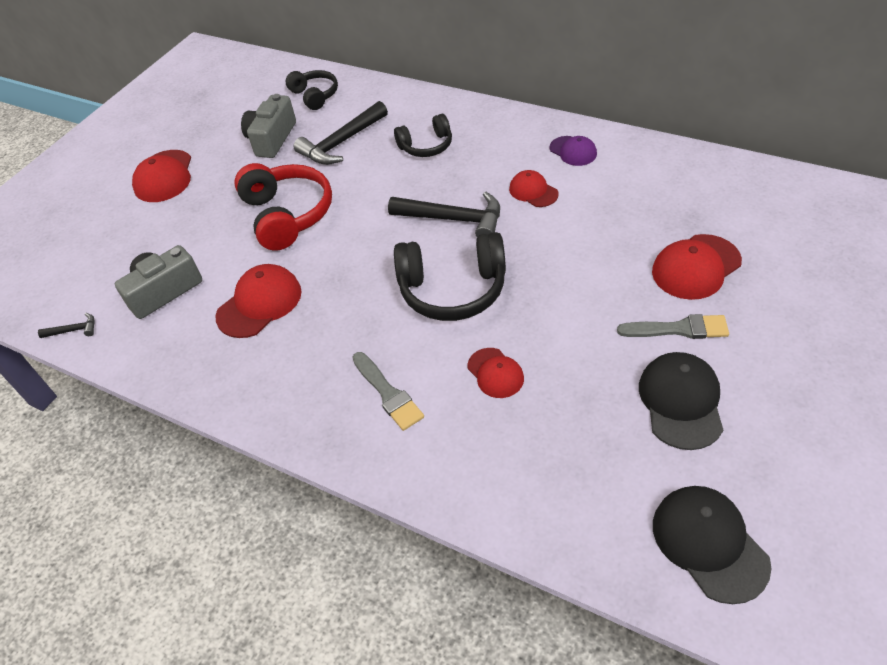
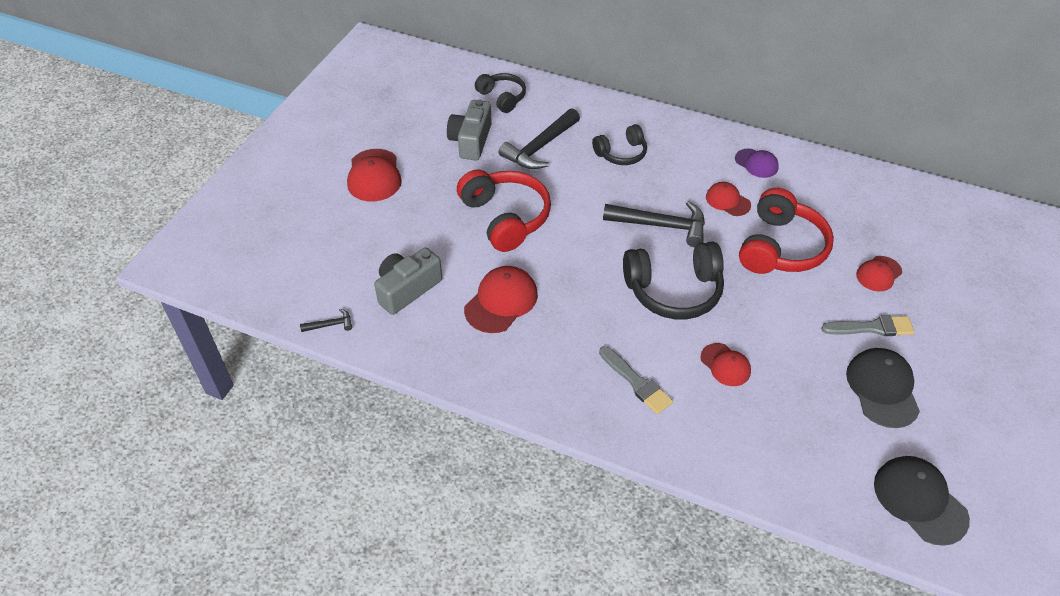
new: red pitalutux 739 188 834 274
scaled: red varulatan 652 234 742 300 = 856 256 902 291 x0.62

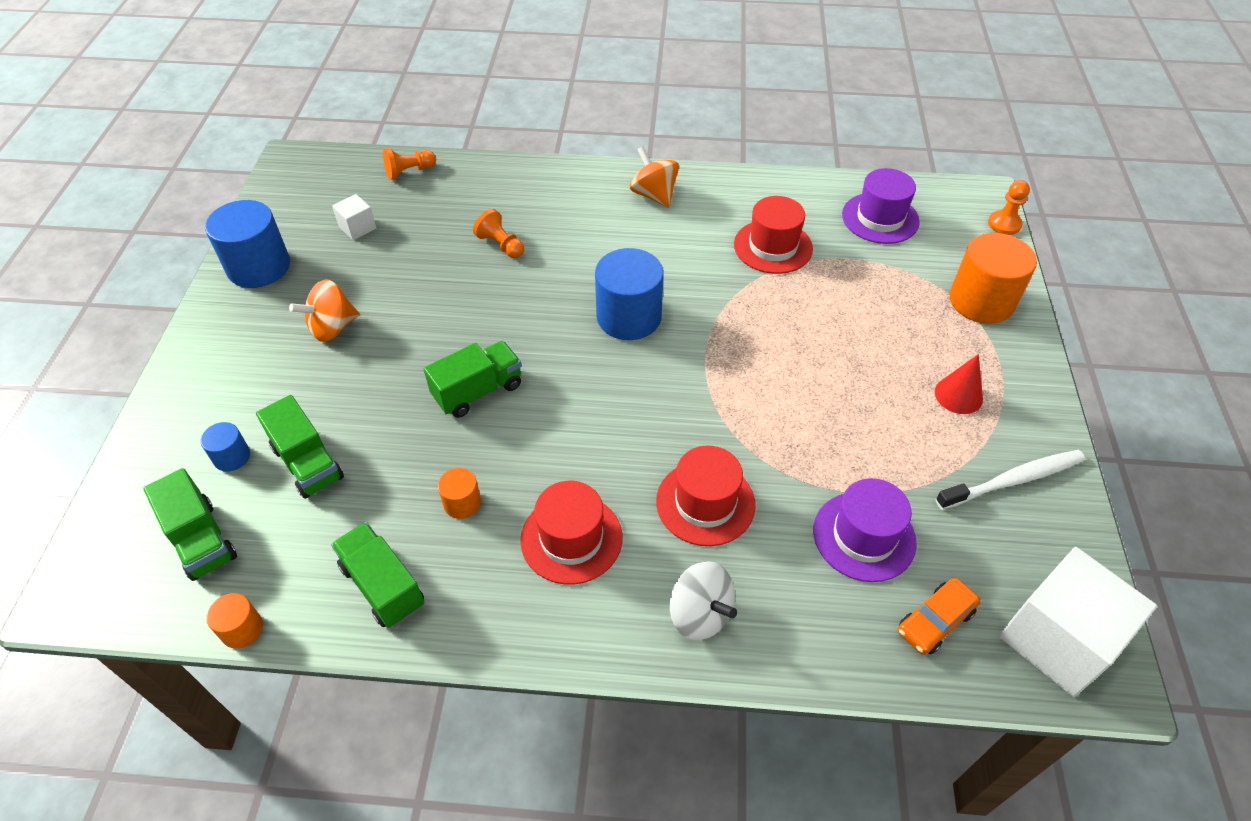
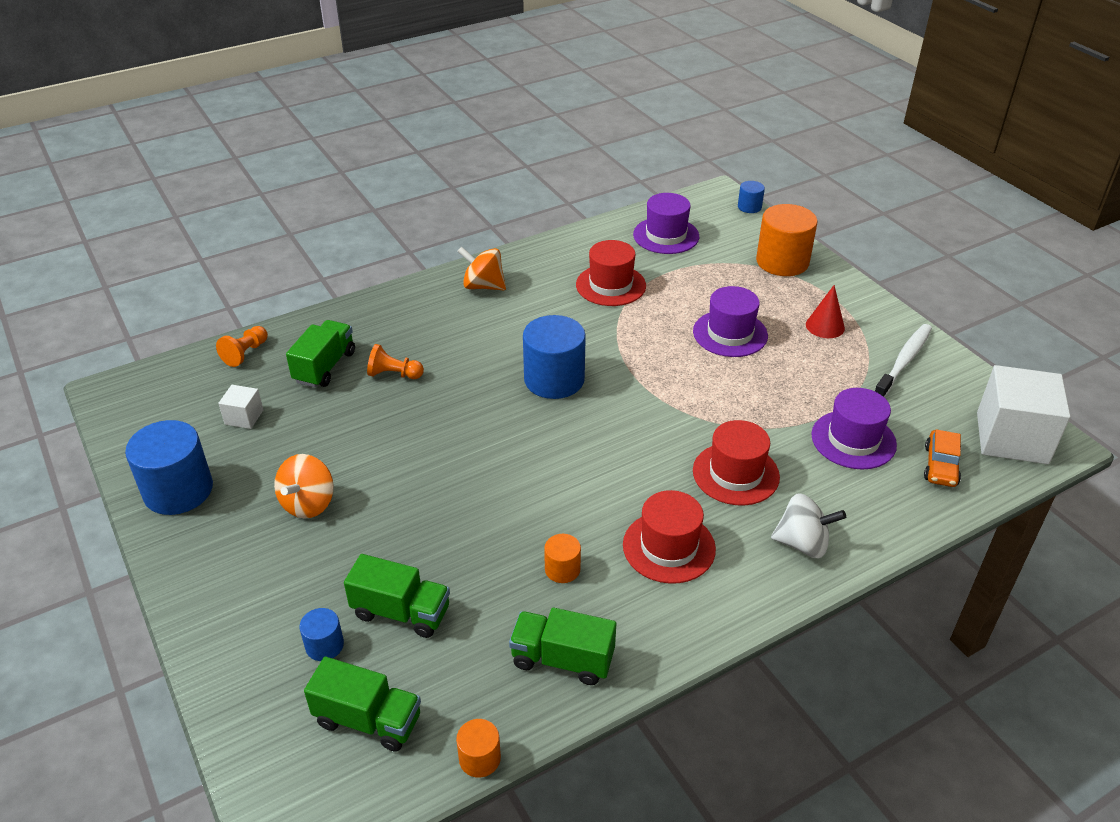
new: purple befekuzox 693 286 768 357
shifted: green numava 424 341 521 418 to 286 320 355 388
swapped: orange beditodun 988 180 1030 235 to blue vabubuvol 738 181 765 213

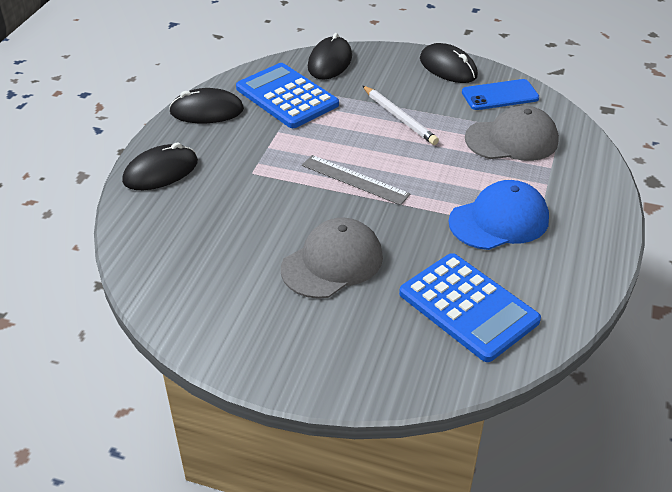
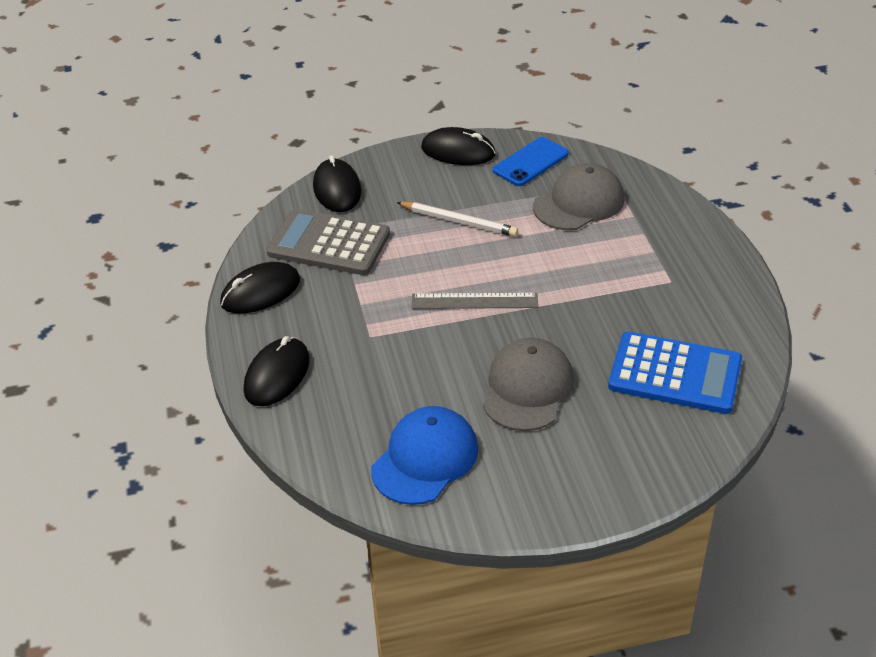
shifted: blue varulatan 448 180 549 250 to 371 406 478 505
repainted: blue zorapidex 236 63 339 128 to grey zorapidex 266 209 390 275

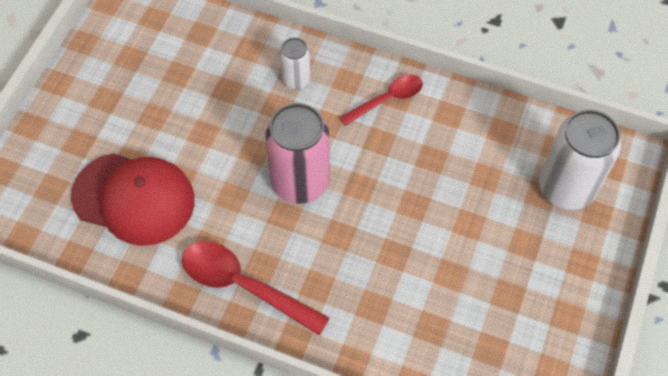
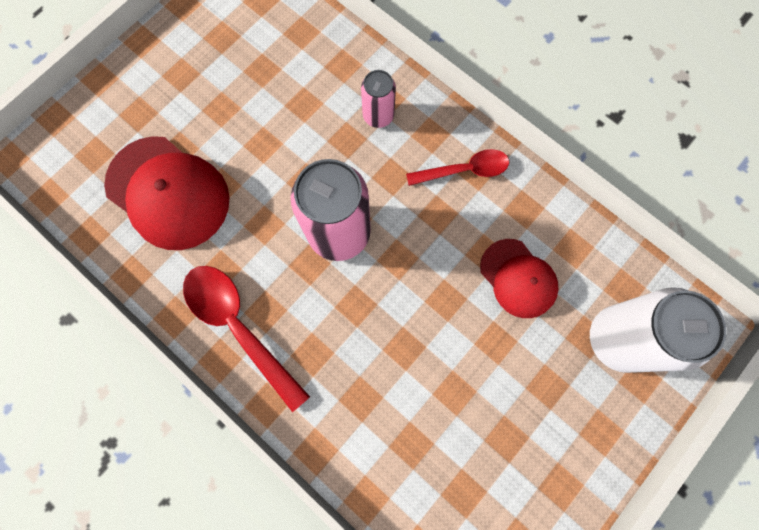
new: red varulatan 480 239 559 318
repainted: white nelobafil 280 38 311 89 to pink nelobafil 361 70 396 128

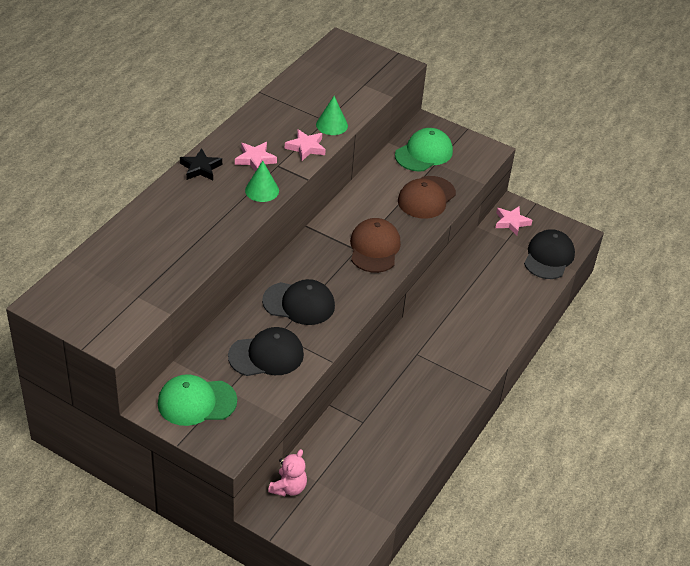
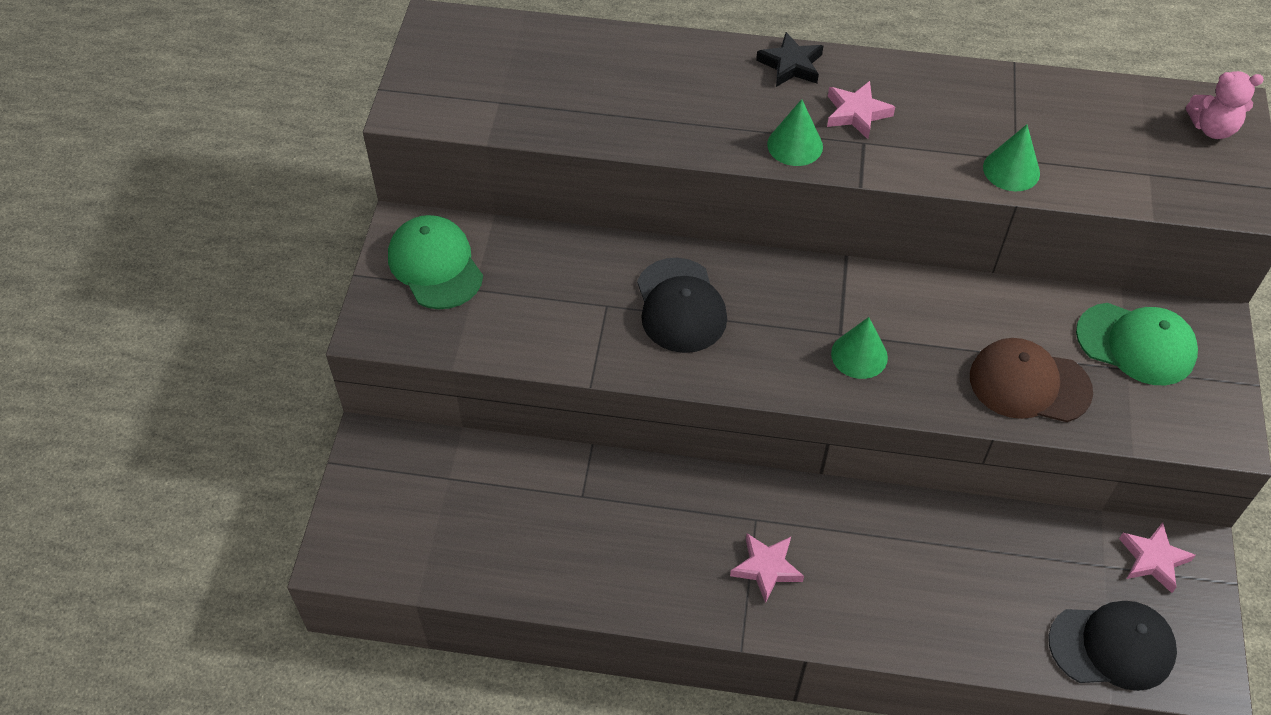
gone: black varulatan 228 327 304 376
shifted: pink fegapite 285 129 326 161 to 730 533 804 603; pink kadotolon 268 449 307 496 to 1186 71 1264 139
swapped: brown varulatan 350 218 401 273 to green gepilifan 831 317 888 379

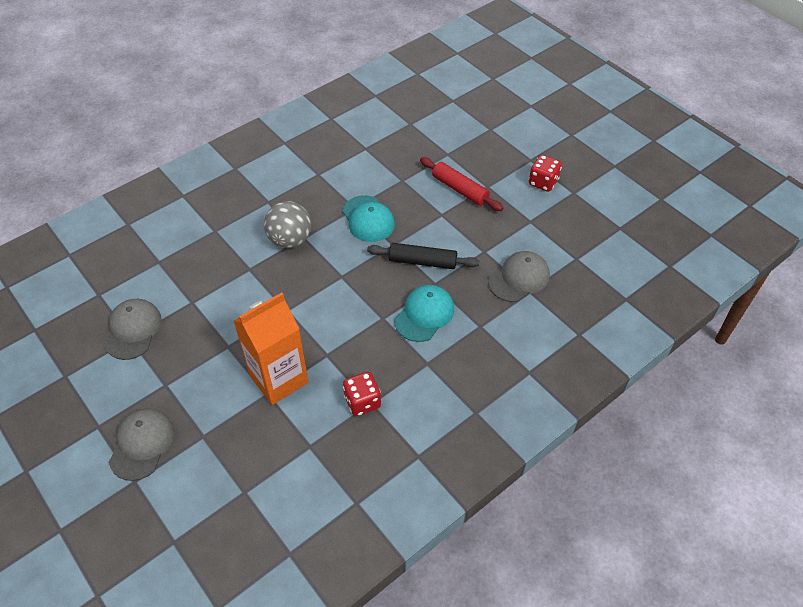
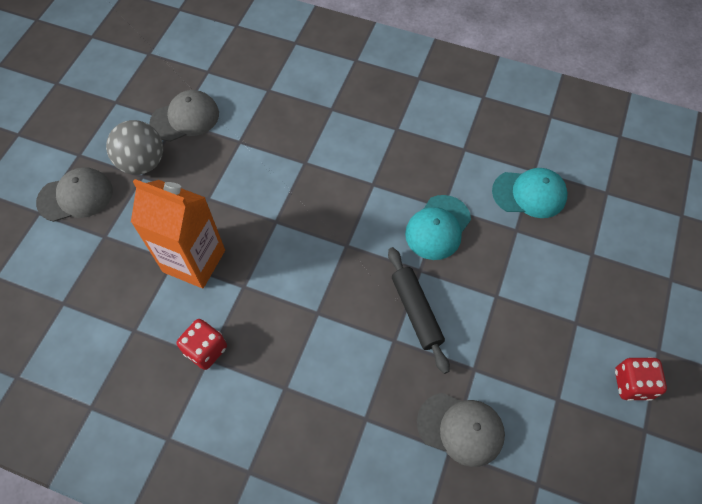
gone: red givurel 420 157 503 211
shifted: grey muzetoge 264 201 311 248 to 106 120 163 175; turquoise varulatan 395 285 454 342 to 492 168 568 218

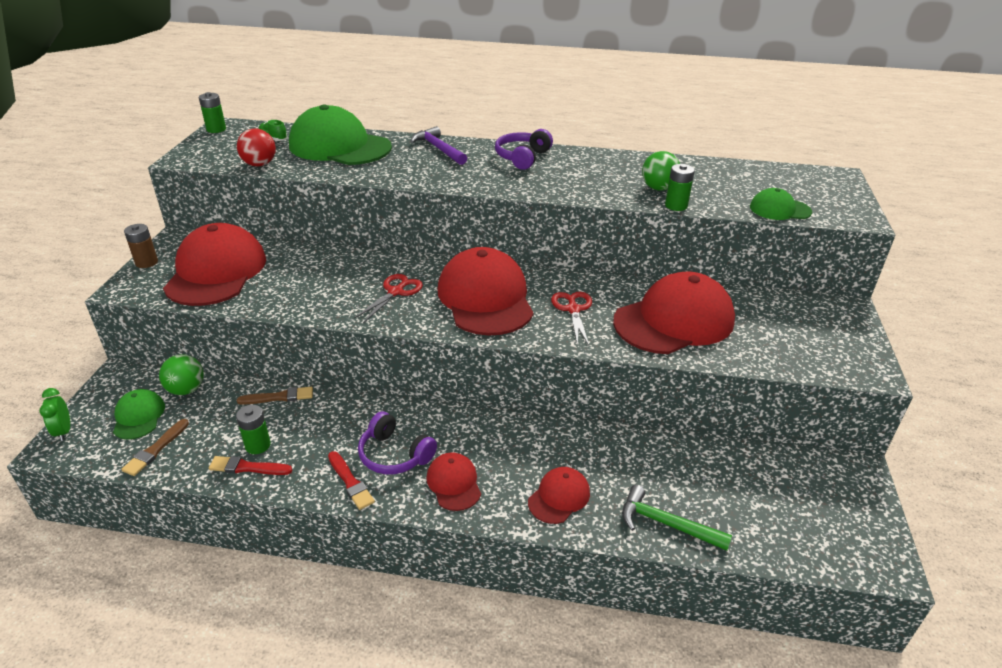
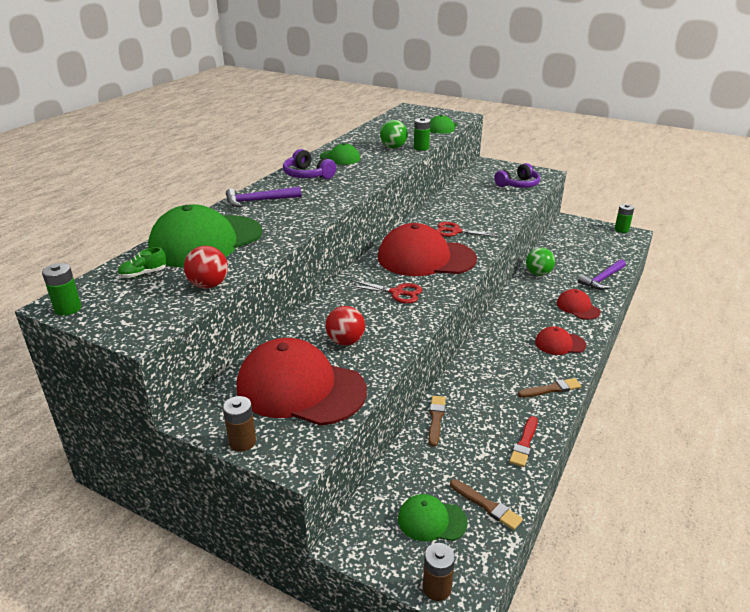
gone: red varulatan 613 271 735 354
new: green varulatan 320 143 360 165; red muzetoge 325 306 365 346
shifted: purple pitalutux 358 411 437 474 to 495 163 540 188; green muzetoge 159 354 204 395 to 526 248 555 276; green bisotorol 236 405 271 454 to 614 204 634 233
swapped: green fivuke 39 388 70 441 to brown bisotorol 423 543 455 601
repainted: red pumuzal 328 451 375 510 to brown pumuzal 518 378 581 398; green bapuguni 622 485 732 551 to purple bapuguni 578 259 626 290
rotated: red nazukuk 354 274 423 323 = 347 280 422 304 150 degrees clockwise

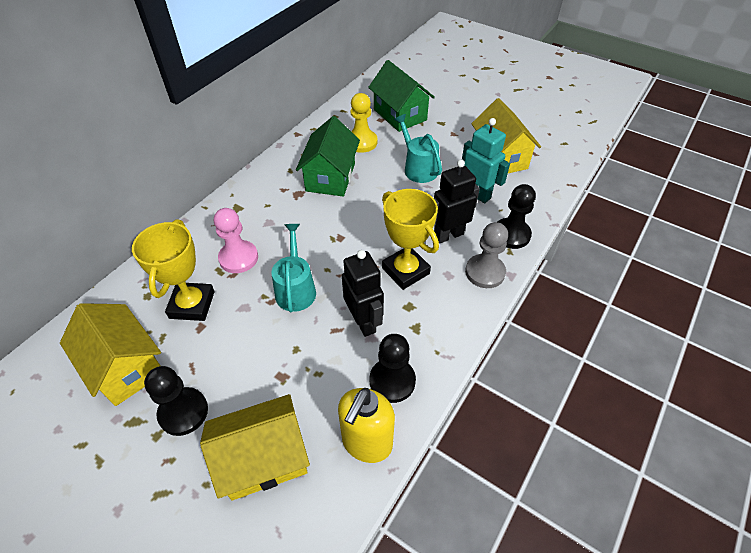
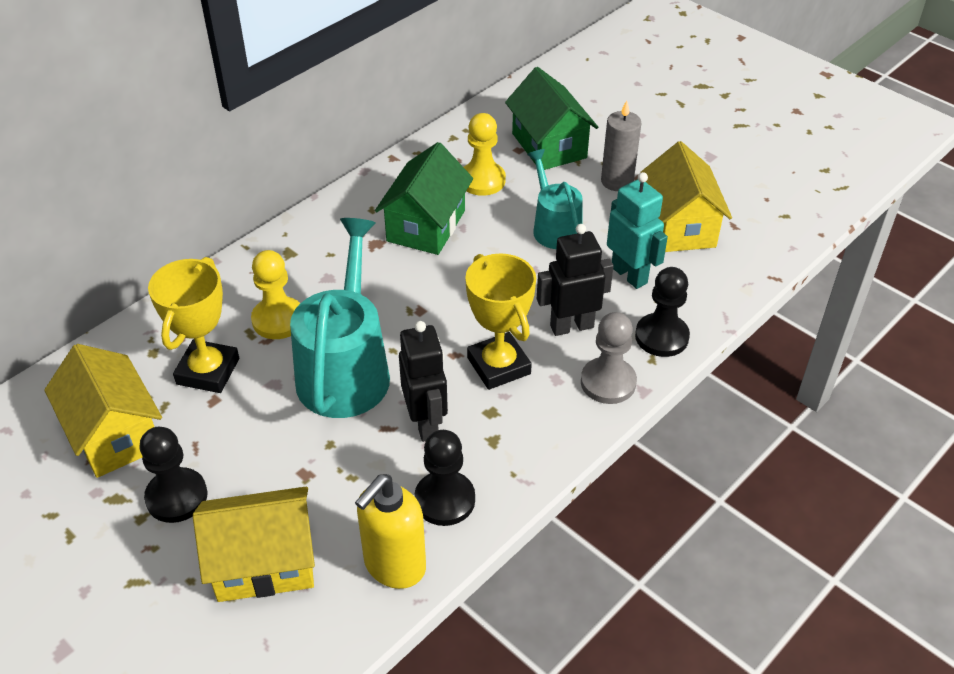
new: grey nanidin 601 100 641 191
repainted: pink beditodun 214 208 258 273 to yellow beditodun 251 250 300 339
scaled: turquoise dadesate 272 224 316 312 = 290 218 390 418 x1.70

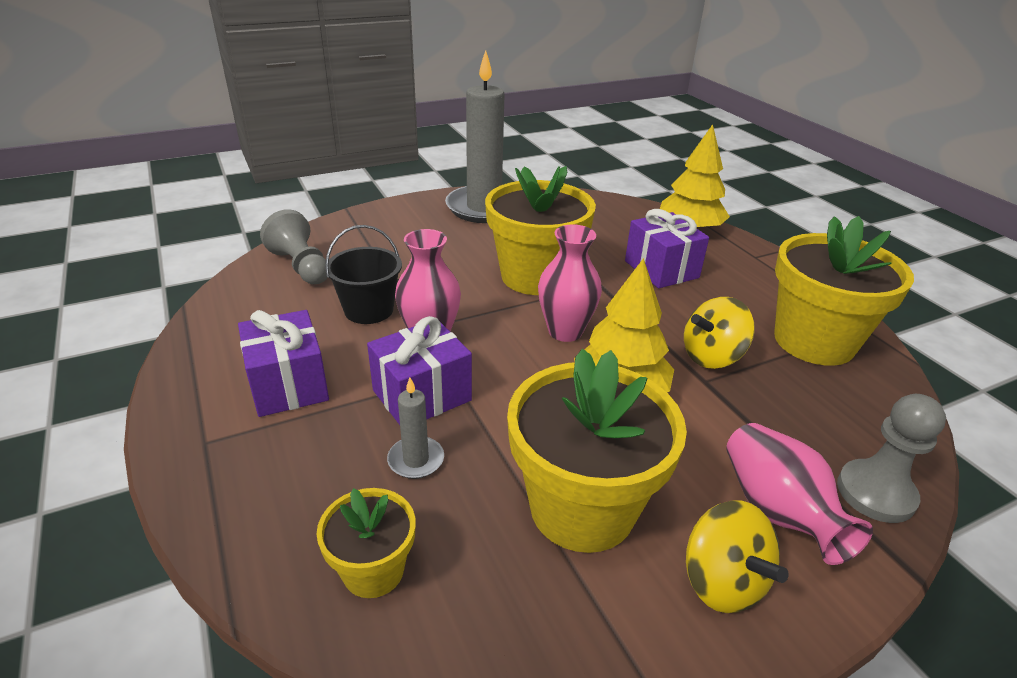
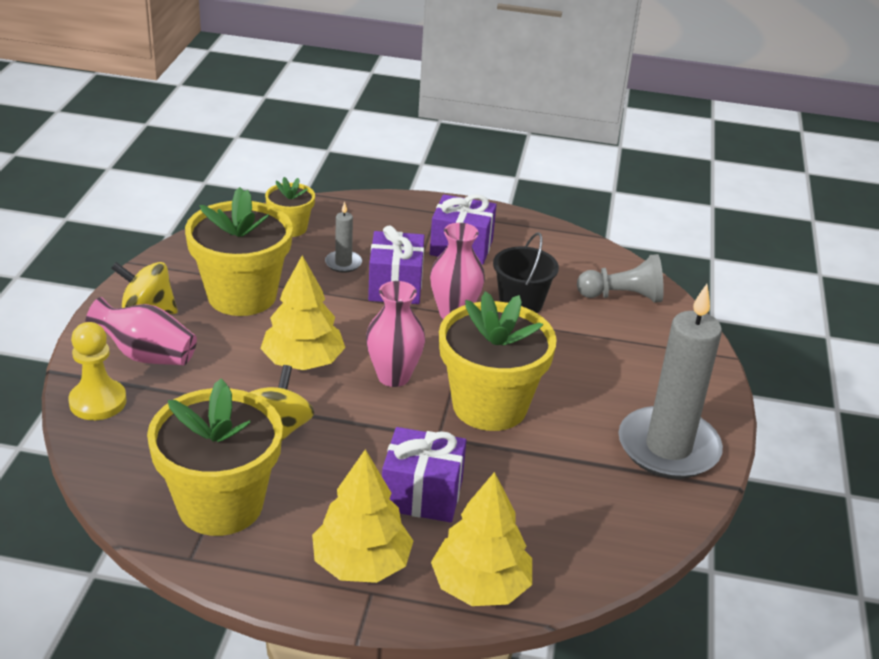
new: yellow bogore 312 449 413 583
repainted: grey beditodun 837 394 946 523 to yellow beditodun 68 322 127 420

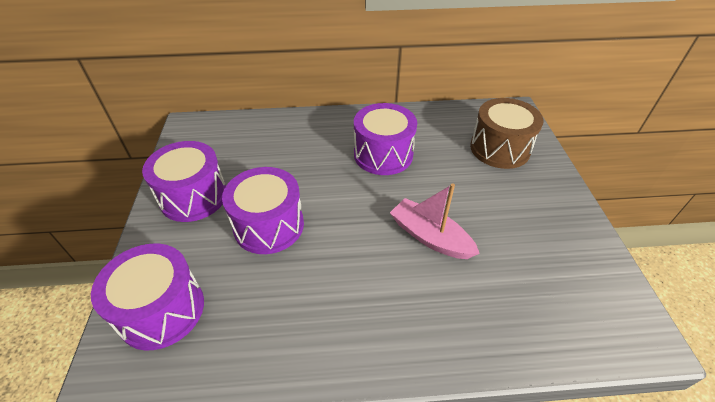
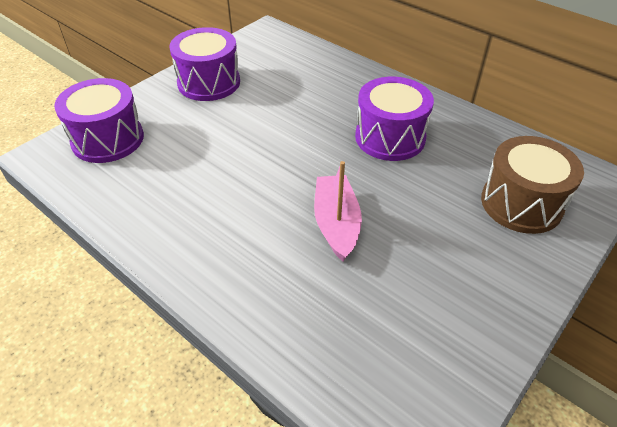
gone: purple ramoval 222 167 304 254

